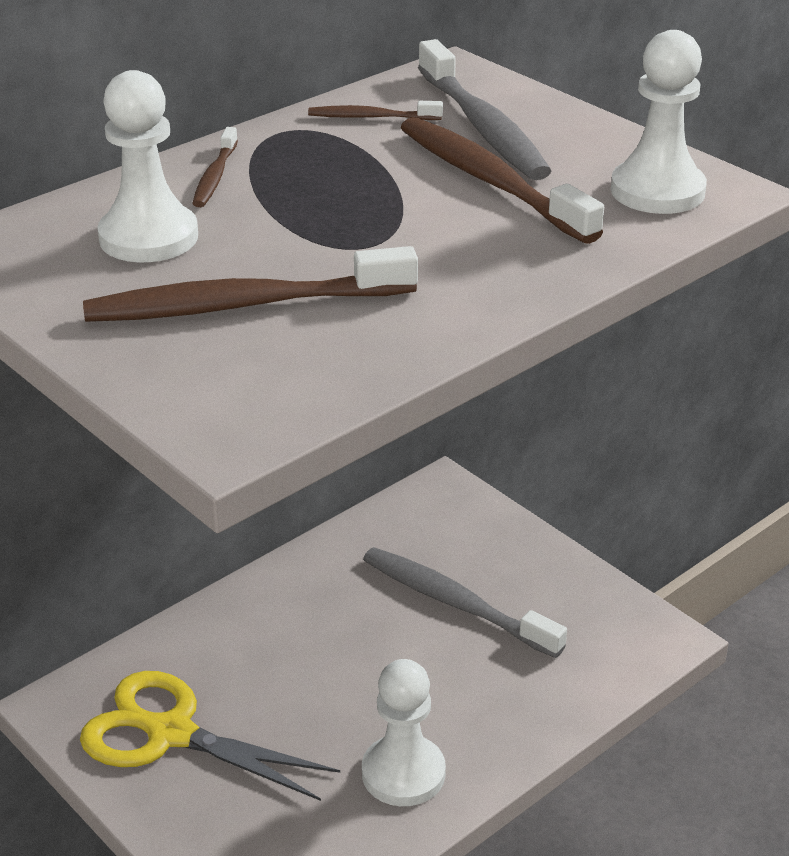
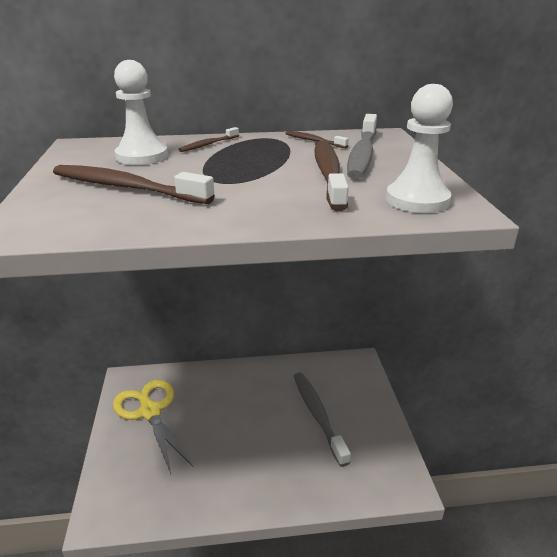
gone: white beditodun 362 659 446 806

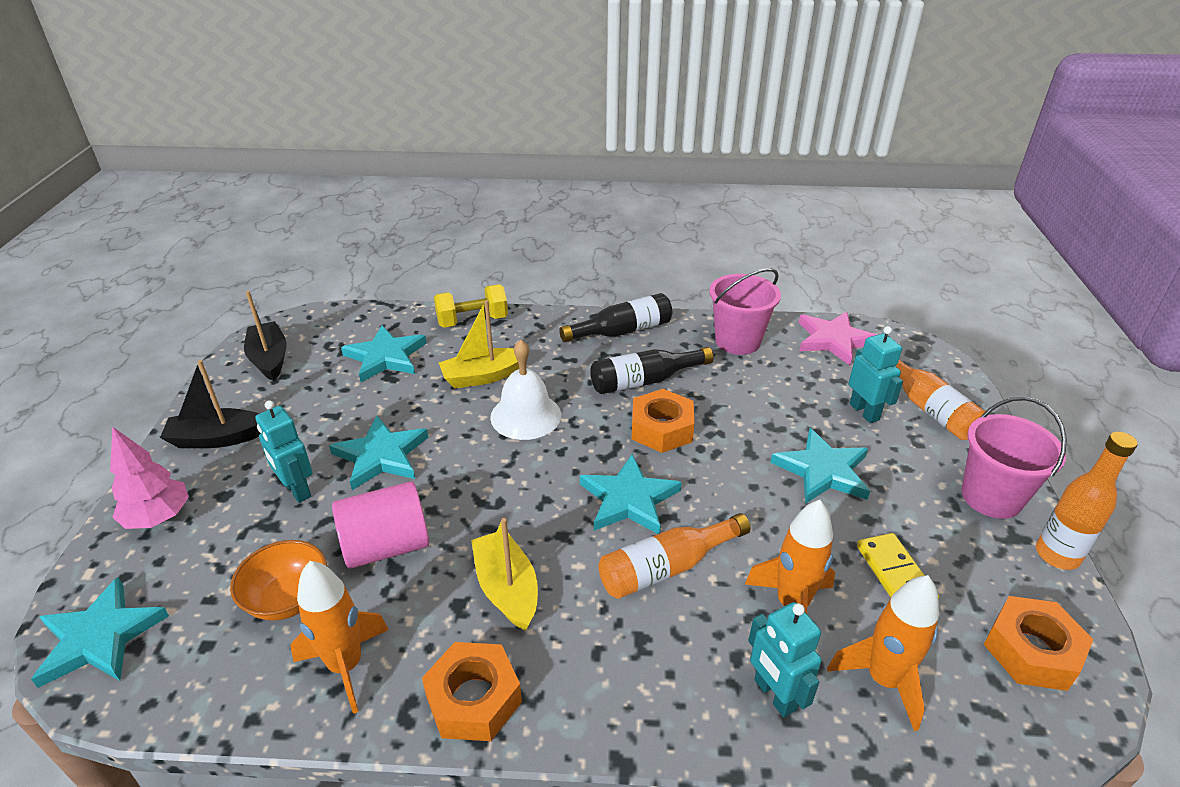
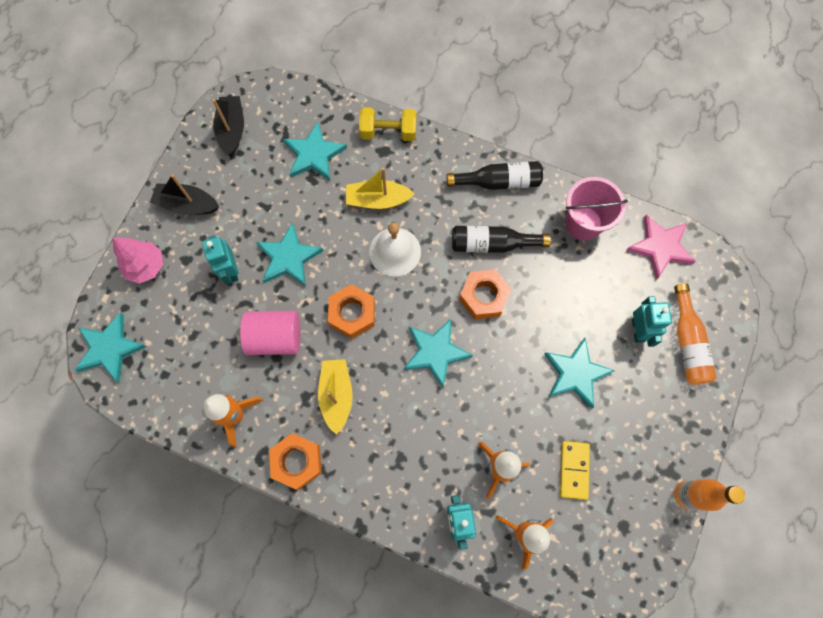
gone: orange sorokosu 230 540 327 621; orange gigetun 598 513 751 599; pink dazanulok 962 397 1067 519
shifted: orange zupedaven 984 596 1094 691 to 328 284 375 338

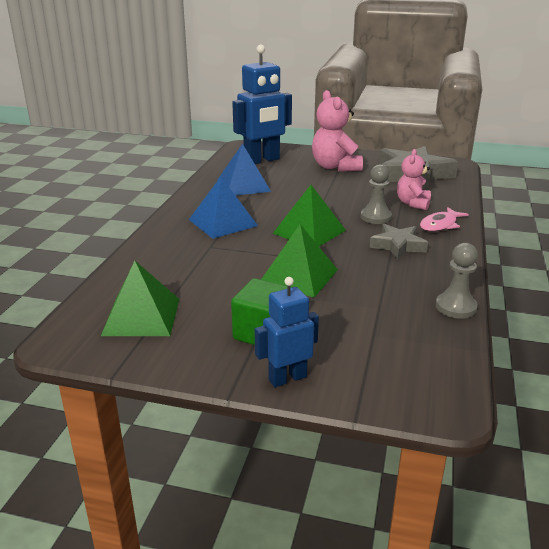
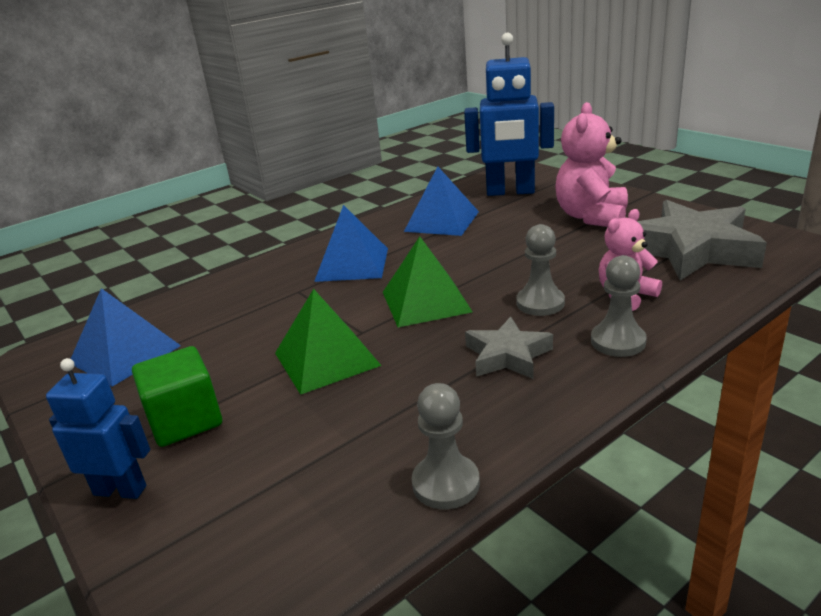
swapped: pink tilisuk 420 207 469 232 to grey beditodun 591 255 647 357
repainted: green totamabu 101 261 179 336 to blue totamabu 71 288 181 387

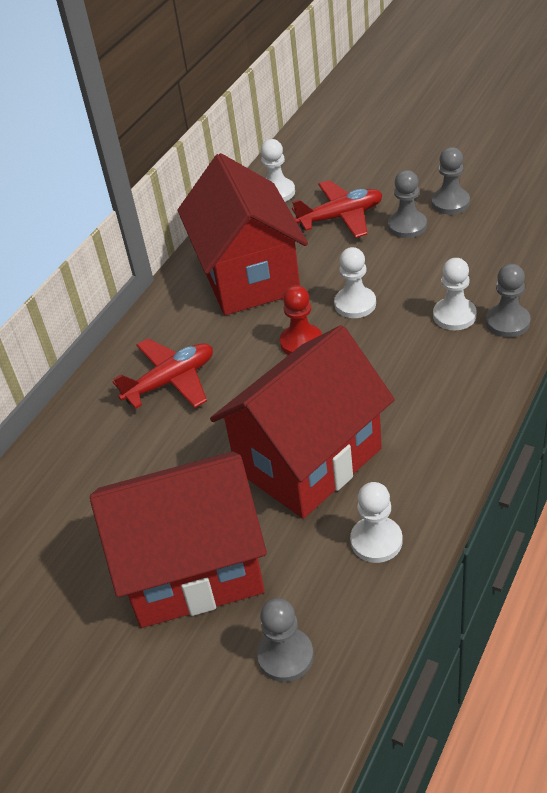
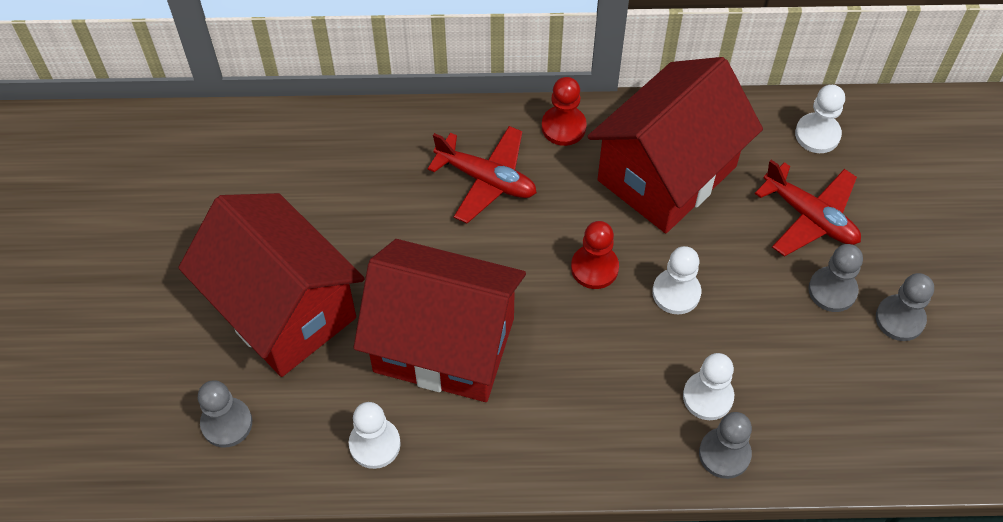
new: red beditodun 542 77 587 146

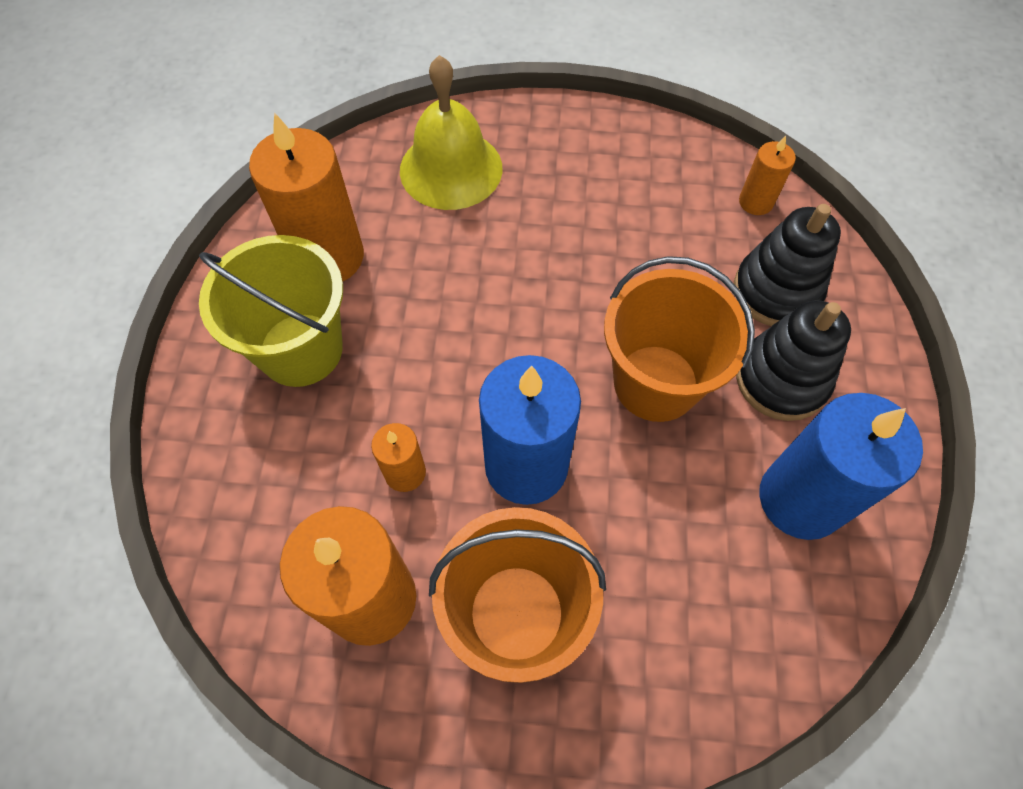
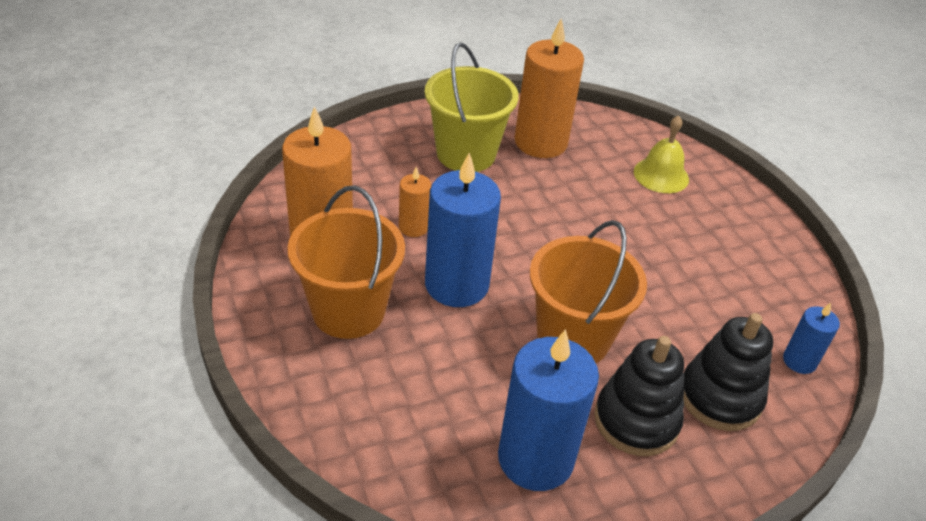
repainted: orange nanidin 739 136 796 215 to blue nanidin 783 303 840 374
scaled: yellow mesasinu 400 55 503 210 = 634 115 689 193 x0.66

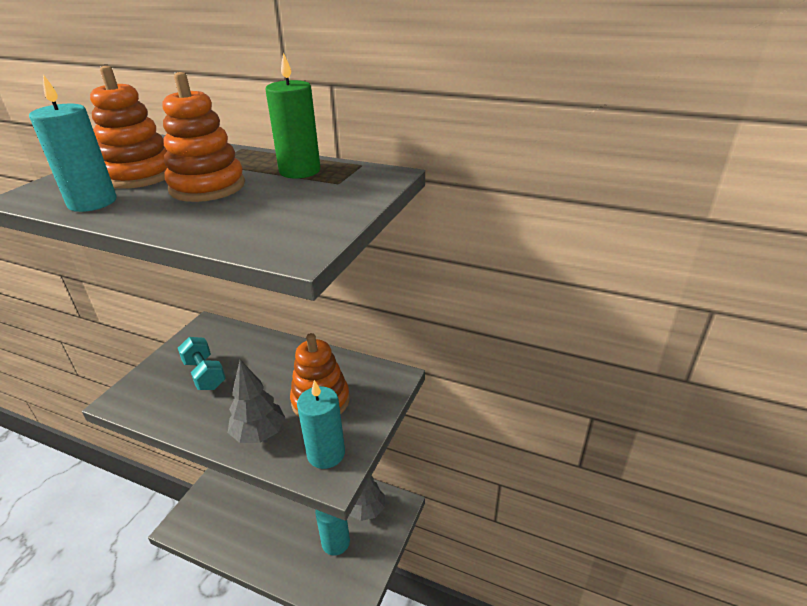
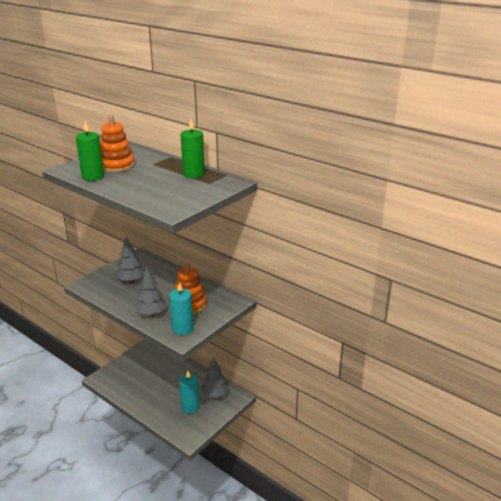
gone: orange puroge 163 72 245 202
swapped: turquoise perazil 178 337 226 390 to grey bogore 116 237 145 283
repainted: turquoise nanidin 29 75 117 212 to green nanidin 76 121 104 181

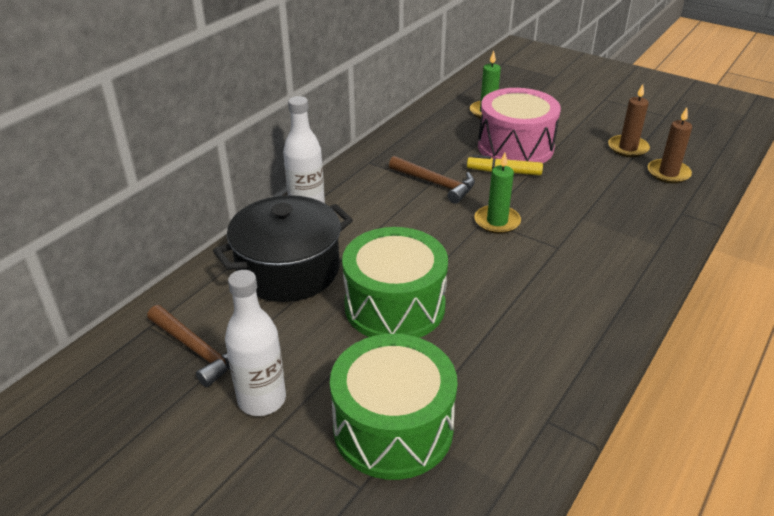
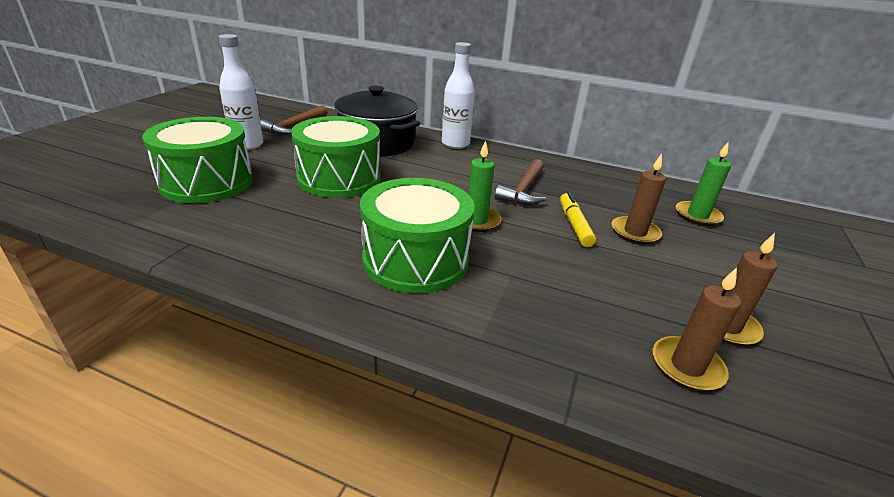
new: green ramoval 360 178 475 293
swapped: pink ramoval 478 88 561 163 to brown nanidin 612 153 666 244

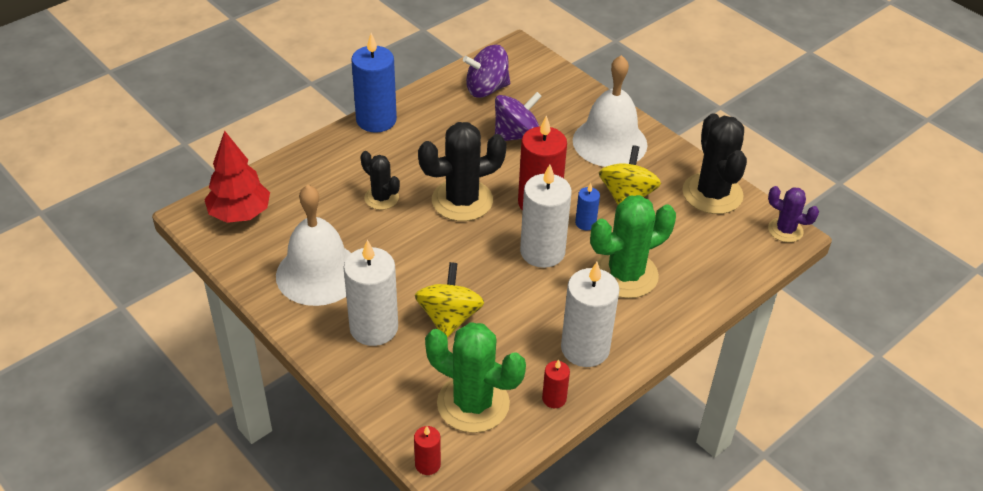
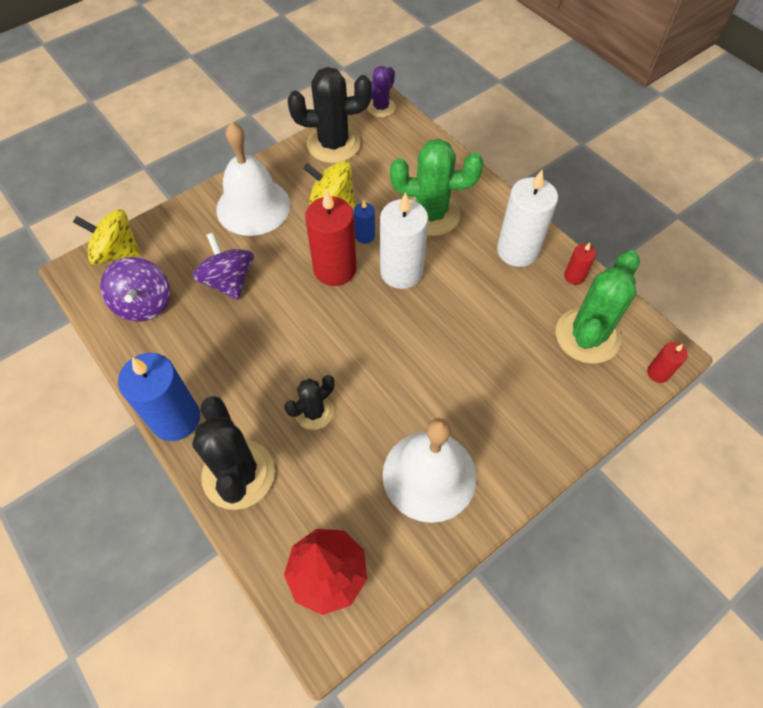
gone: white nanidin 343 240 398 346
shifted: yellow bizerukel 415 262 484 338 to 73 209 141 265; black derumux 418 122 507 221 to 192 396 275 510
rotated: green derumux 590 195 676 298 = 390 139 483 236 60 degrees counterclockwise

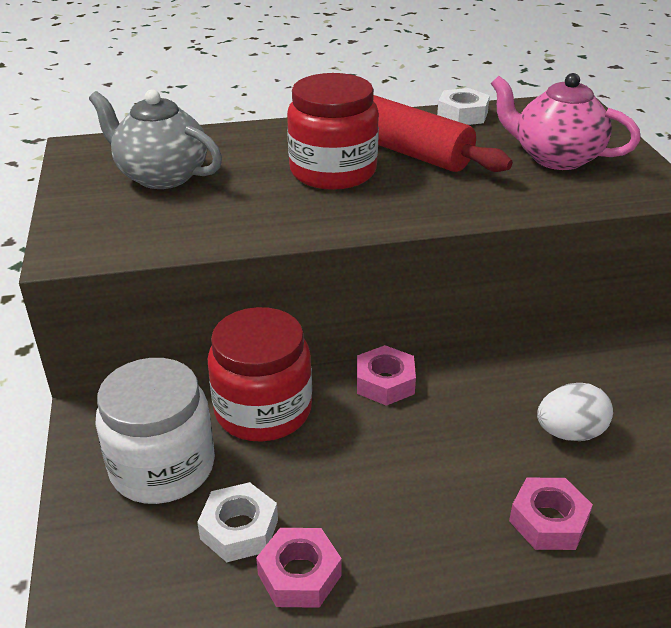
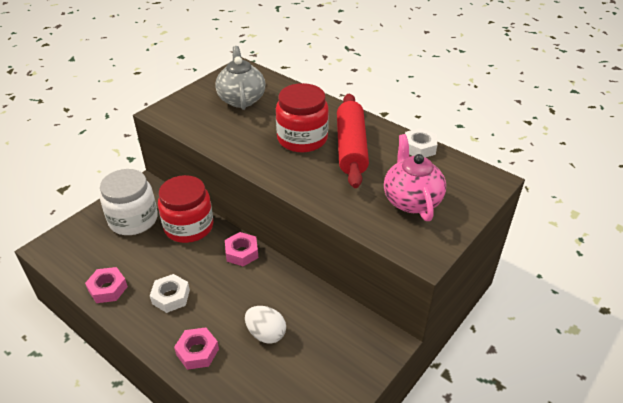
shifted: white zupedaven 197 482 278 562 to 150 274 190 313

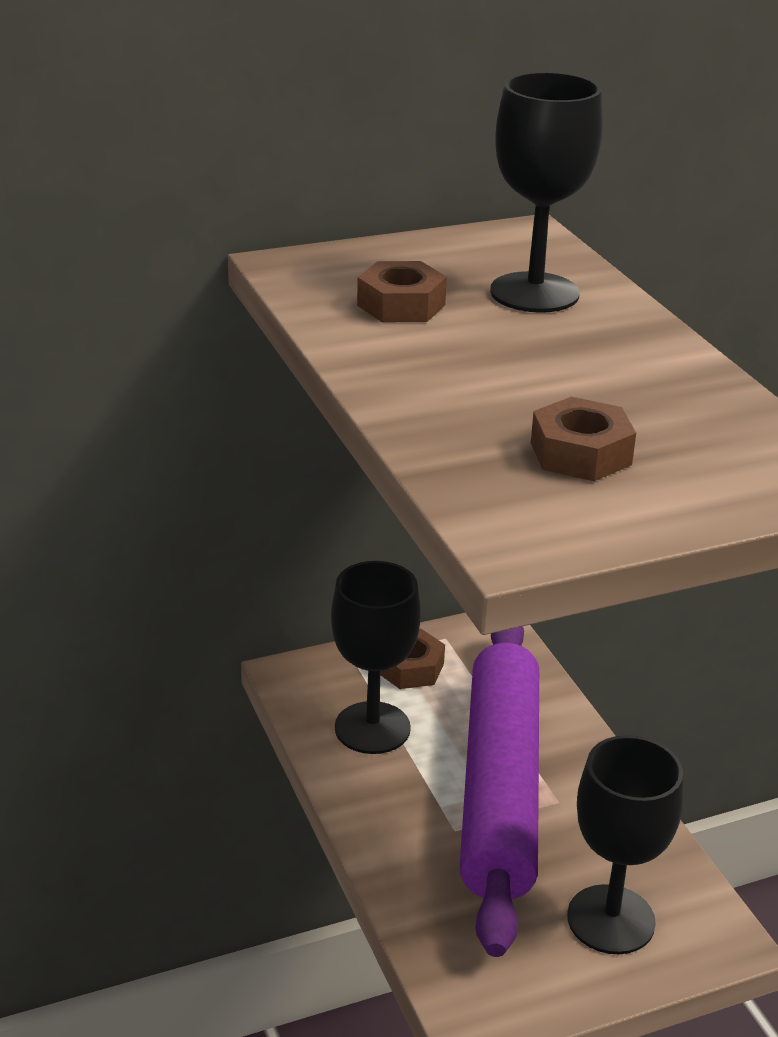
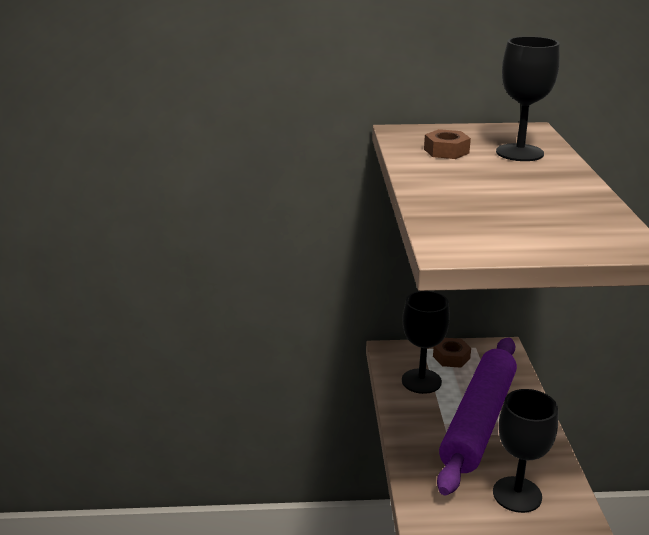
gone: brown zupedaven 531 397 636 481

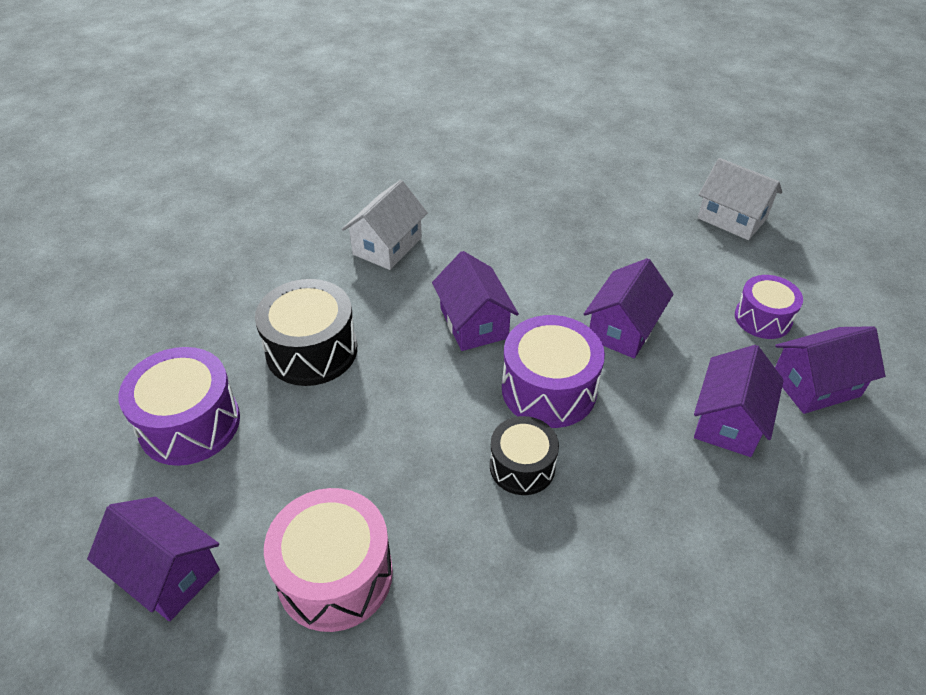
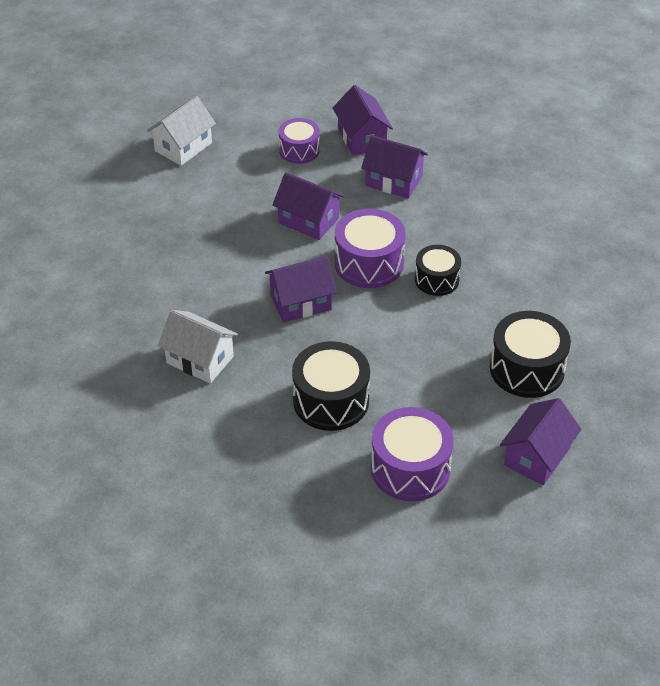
repainted: pink ramoval 264 488 393 632 to black ramoval 490 311 571 398

